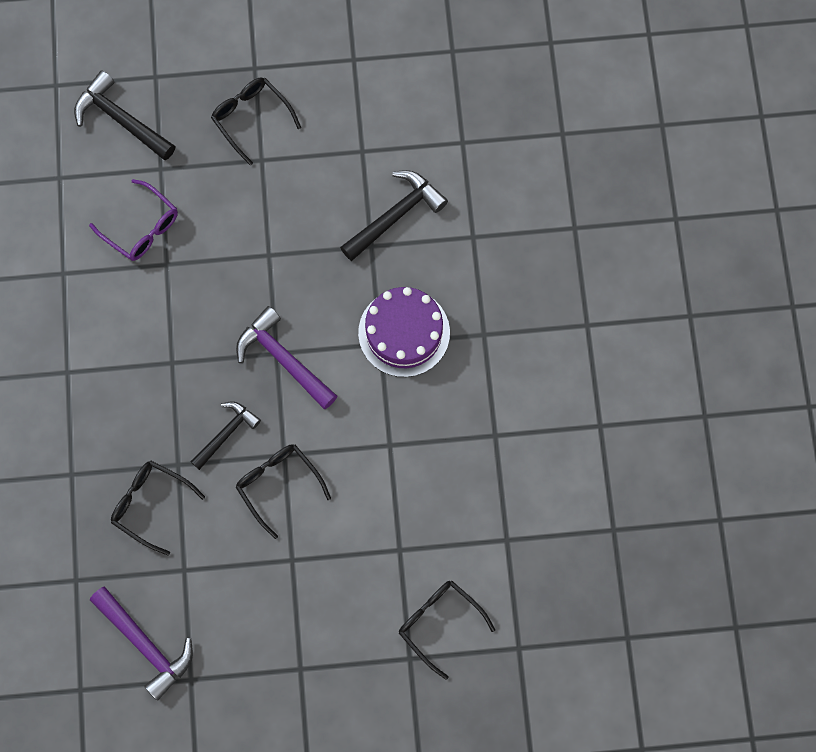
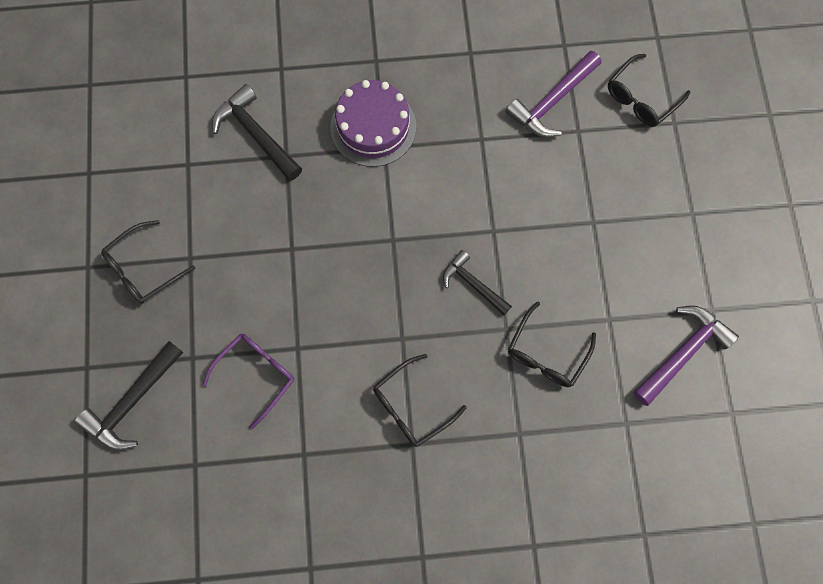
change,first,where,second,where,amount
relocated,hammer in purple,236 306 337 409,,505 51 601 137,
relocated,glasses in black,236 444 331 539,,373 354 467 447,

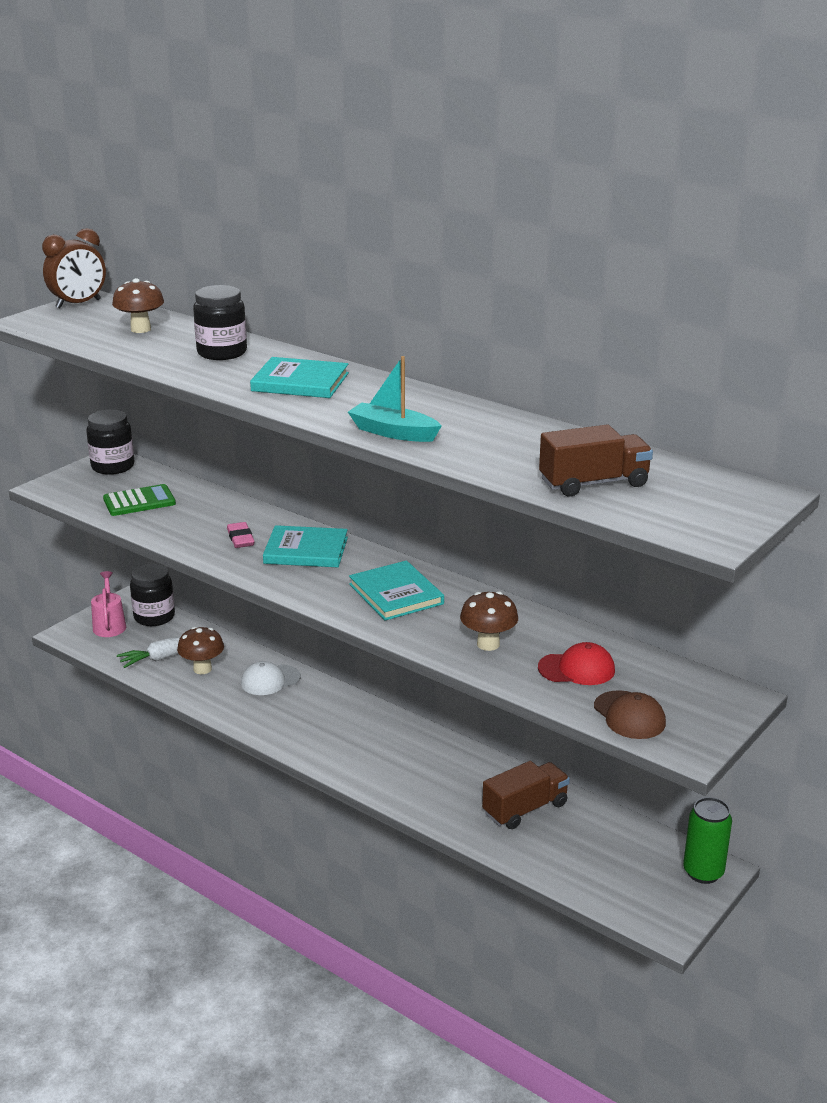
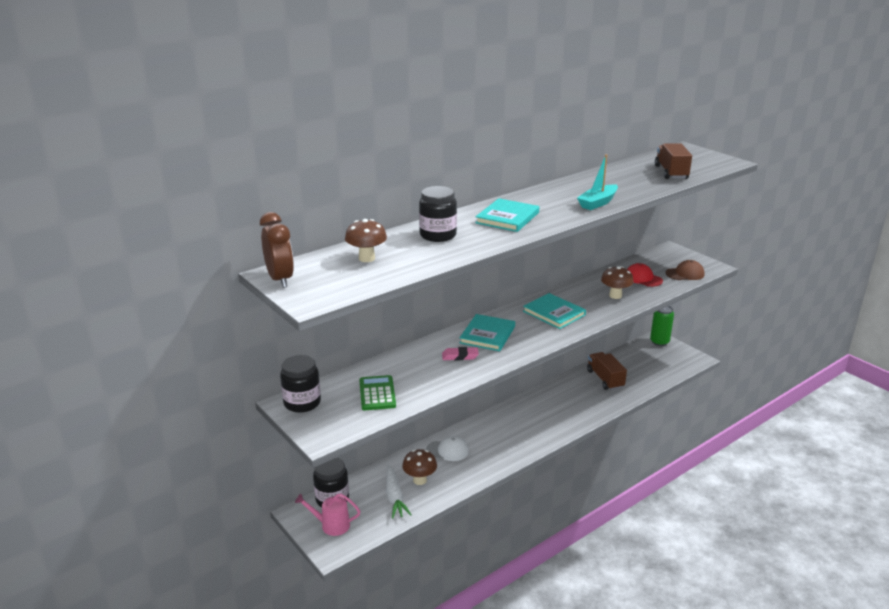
change,first,where,second,where,amount
spun,cap in white,241 661 300 695,,426 436 469 461,75 degrees counterclockwise
spun,book in turquoise,349 560 444 621,,523 293 586 329,60 degrees clockwise
spun,cap in red,538 642 615 685,,627 263 663 287,60 degrees counterclockwise

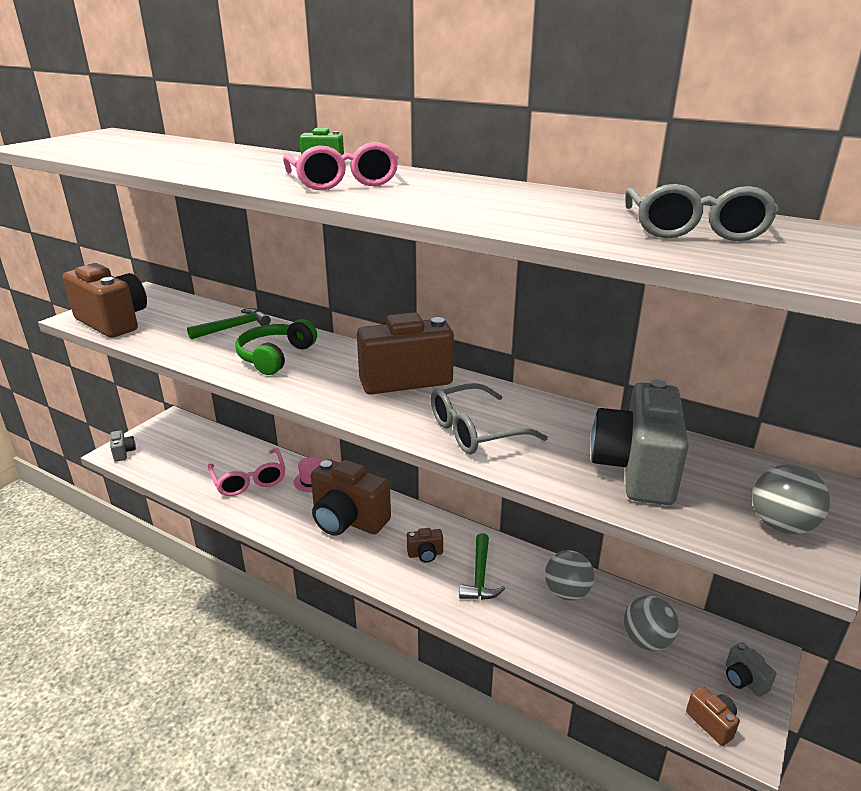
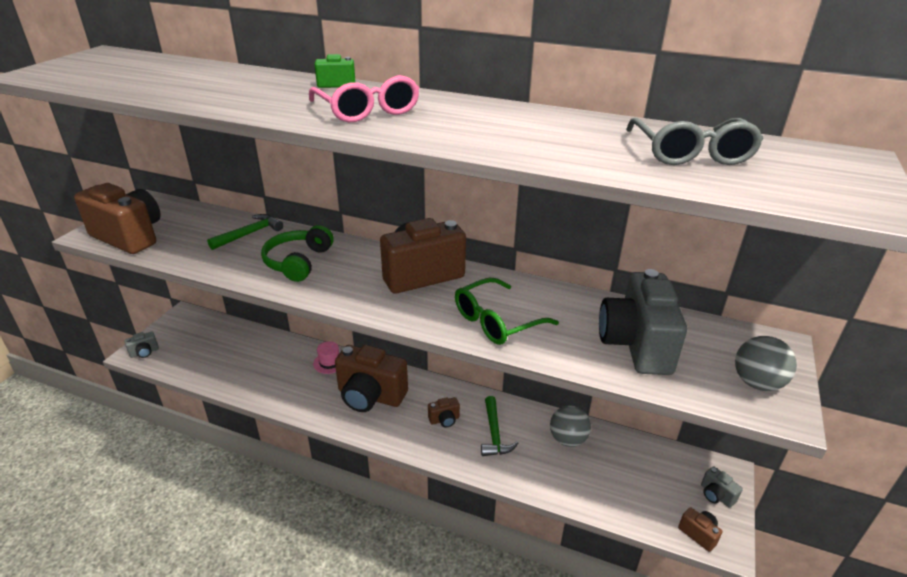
change,first,where,second,where,amount
spun,camera in grey,110 430 136 462,,124 331 159 358,90 degrees clockwise
missing,glasses in pink,208 448 286 496,,,
colour,glasses in grey,431 383 548 454,glasses in green,455 278 559 345,
missing,ball in grey,624 596 679 651,,,

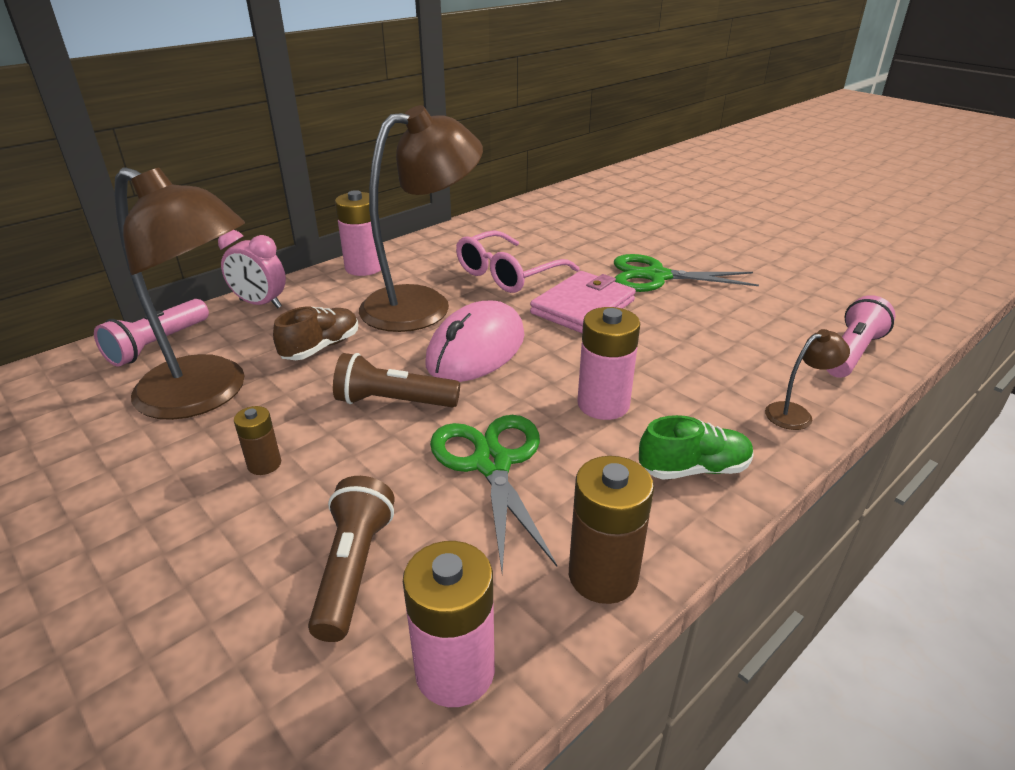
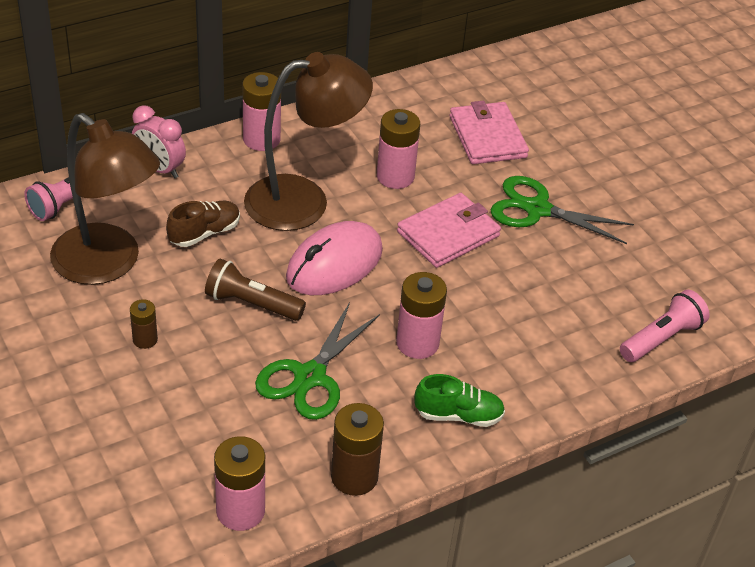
change,first,where,second,where,amount
missing,flashlight in brown,308 476 395 642,,,
spun,scissors in green,430 415 557 572,,255 302 380 420,150 degrees counterclockwise
exchanged,glasses in pink,456 230 580 293,battery in pink,377 109 420 189,
missing,lamp in brown,765 329 850 430,,,
appeared,,,wallet in pink,450 101 529 164,

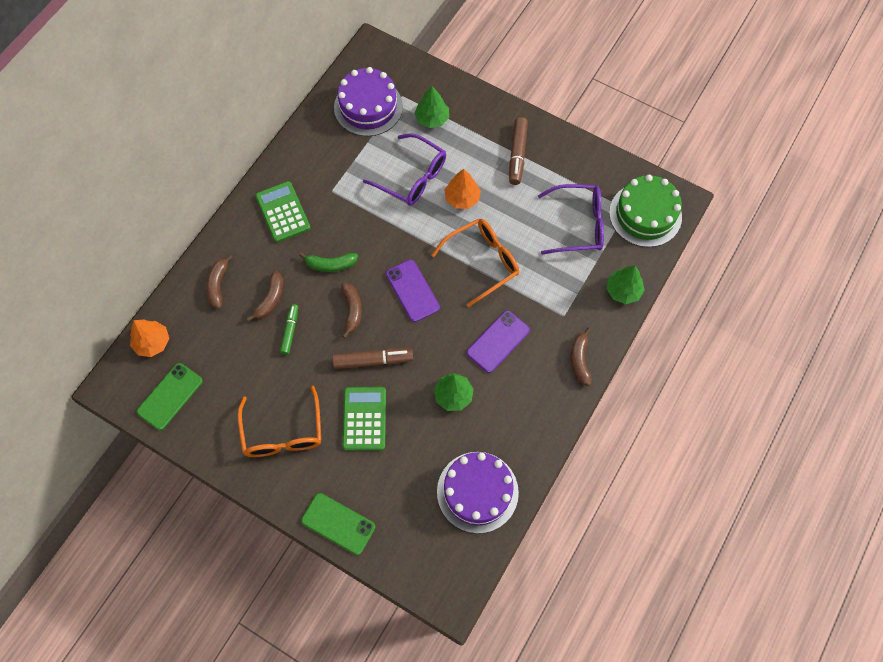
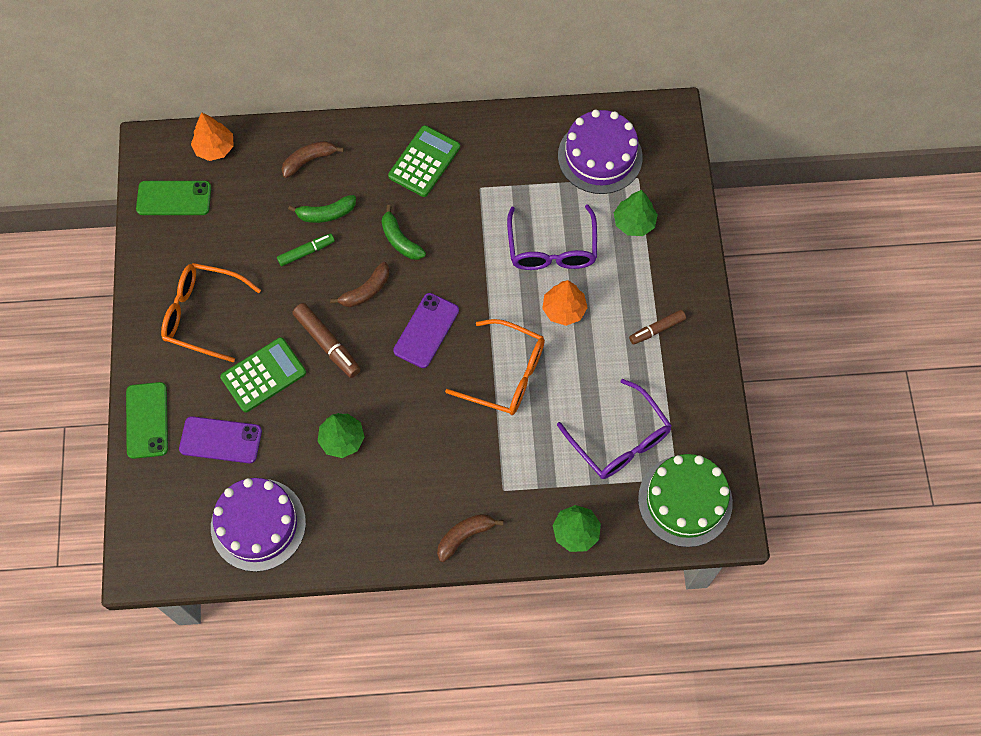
change,first,where,second,where,amount
spun,glasses in orange,237 386 321 457,,161 263 261 363,60 degrees clockwise
colour,banana in brown,247 271 283 321,banana in green,288 195 356 223,
relocated,phone in purple,466 311 530 373,,179 416 262 463,
size,marker in brown,509 117 528 185,,629 310 686 345,x0.66

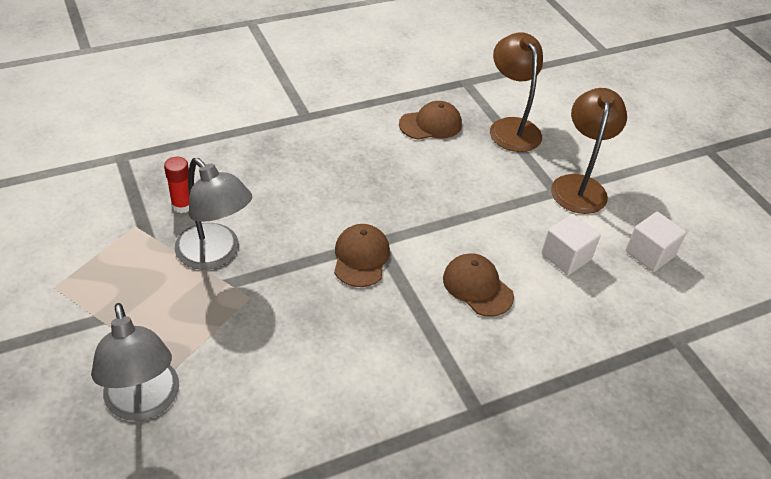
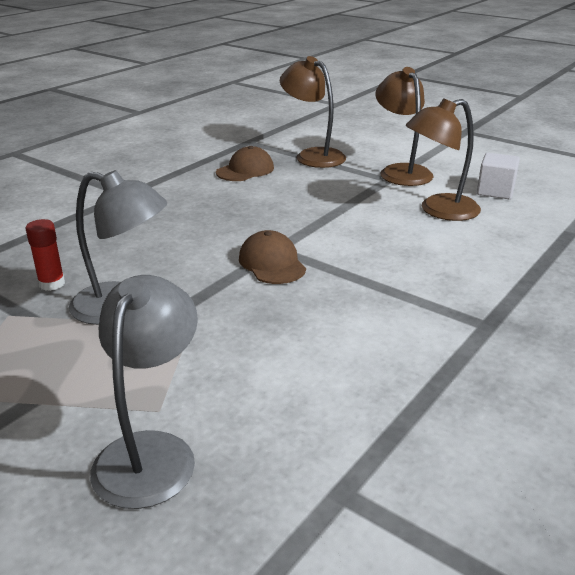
change,first,where,second,where,amount
spun,lamp in grey,91 303 179 421,,90 275 198 509,120 degrees counterclockwise
missing,cap in brown,443 253 514 317,,,
exchanged,cube in white,541 214 601 275,lamp in brown,405 98 481 221,

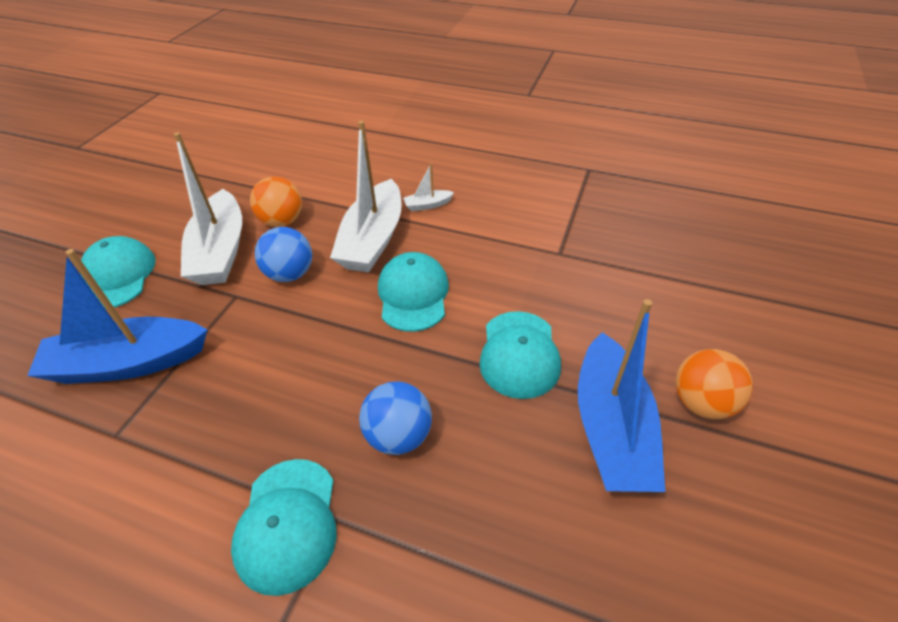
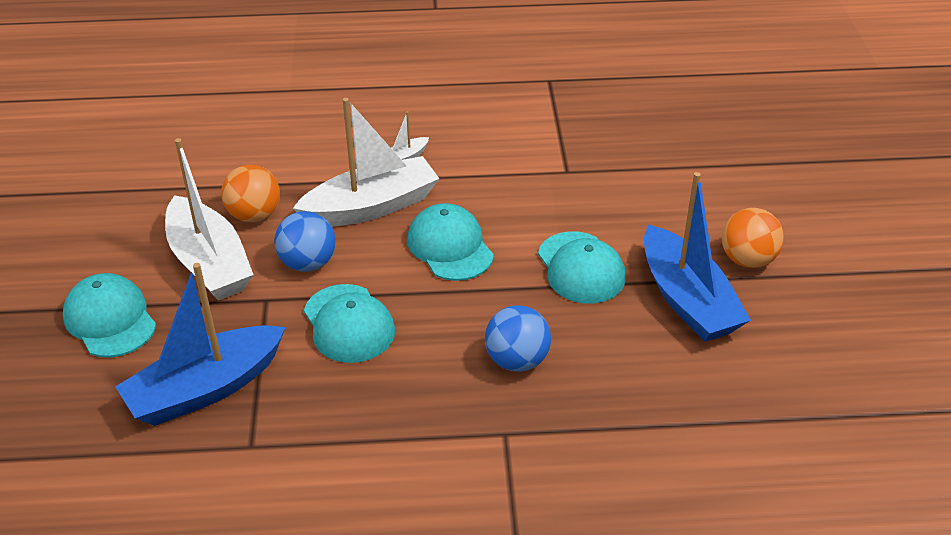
change,first,where,second,where,amount
relocated,cap in turquoise,231 459 337 596,,304 284 395 363,
spun,boat in white,330 121 402 273,,293 98 440 227,105 degrees counterclockwise

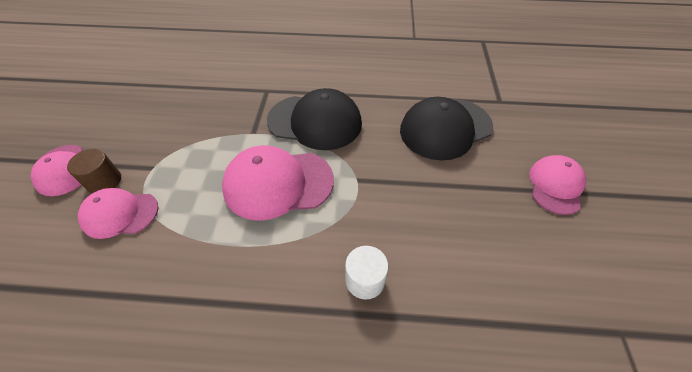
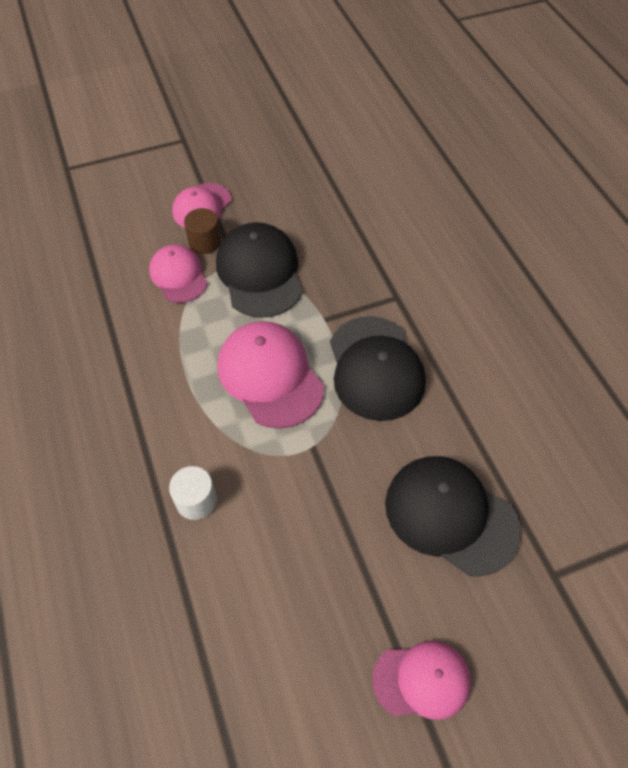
change,first,where,second,where,amount
appeared,,,cap in black,216 222 302 318,

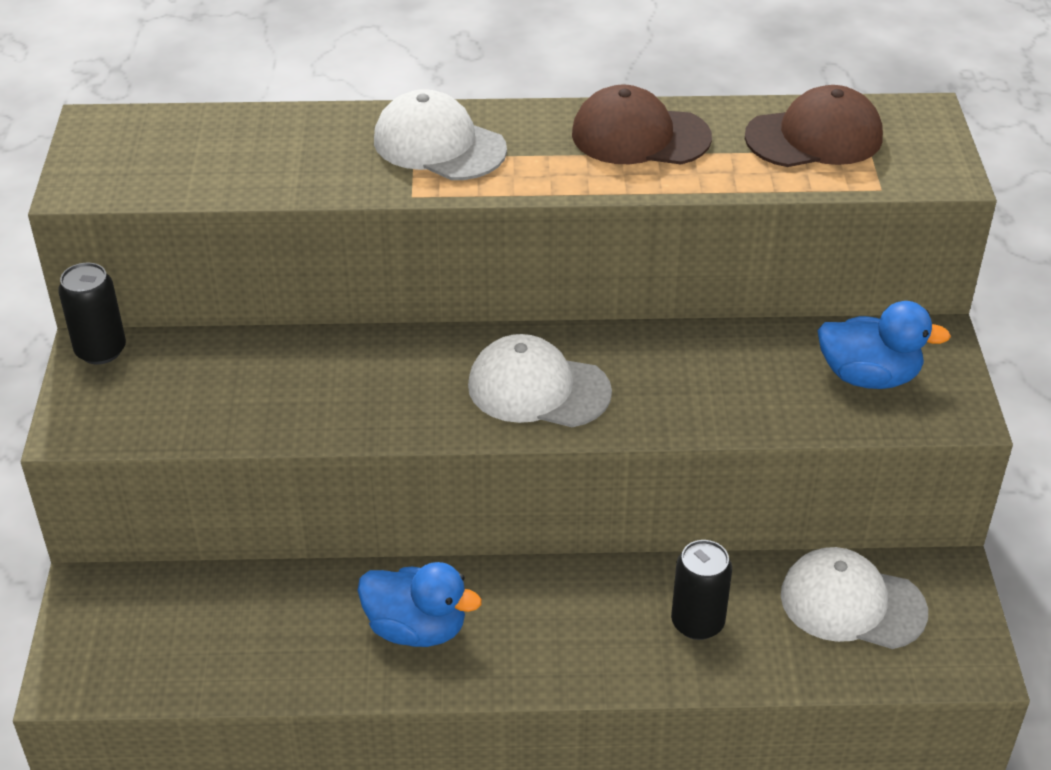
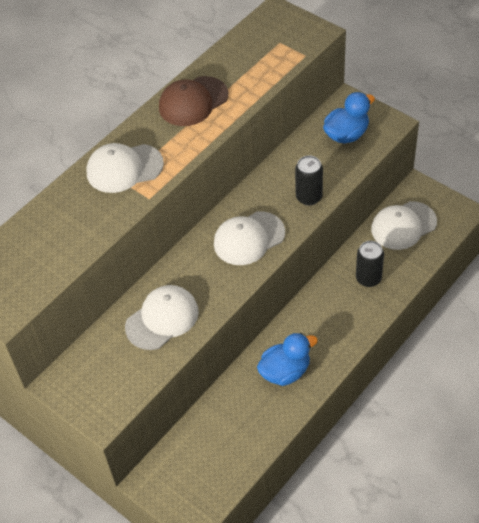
change,first,where,second,where,amount
relocated,can in black,58 263 126 365,,295 156 323 205,
missing,cap in brown,745 85 883 167,,,
appeared,,,cap in white,125 285 199 350,

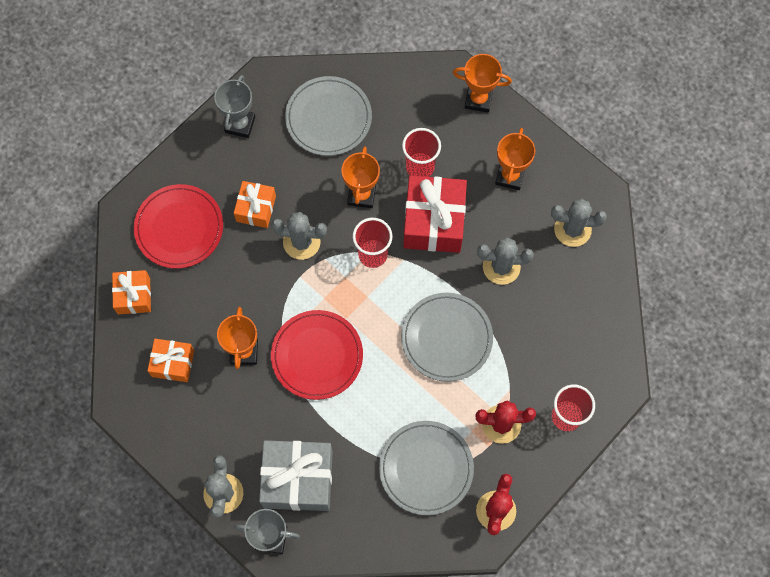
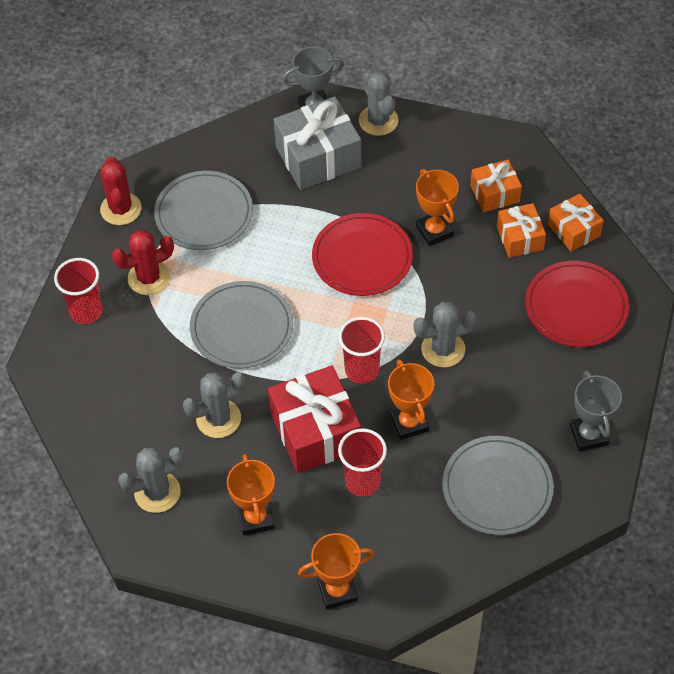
change,first,where,second,where,amount
relocated,gift in orange,234 181 276 228,,497 203 546 258,

